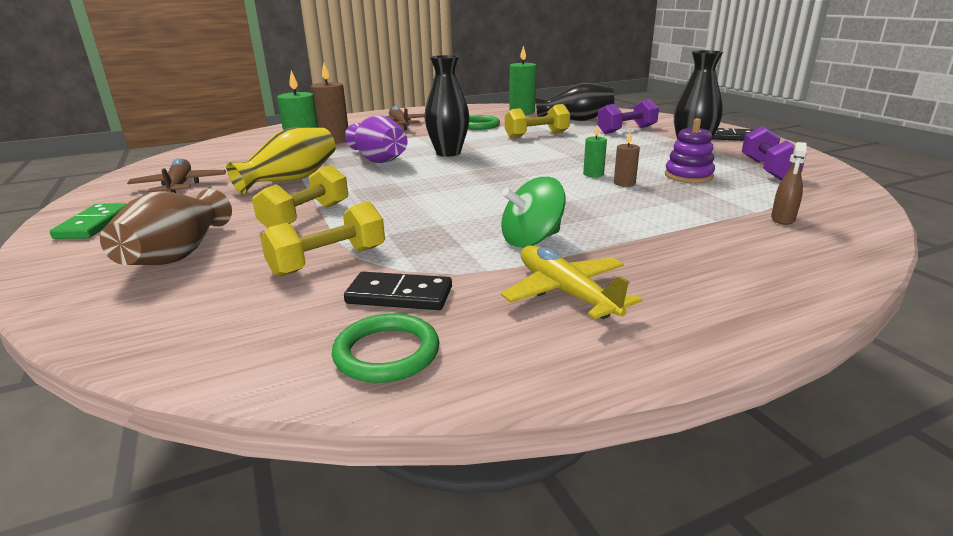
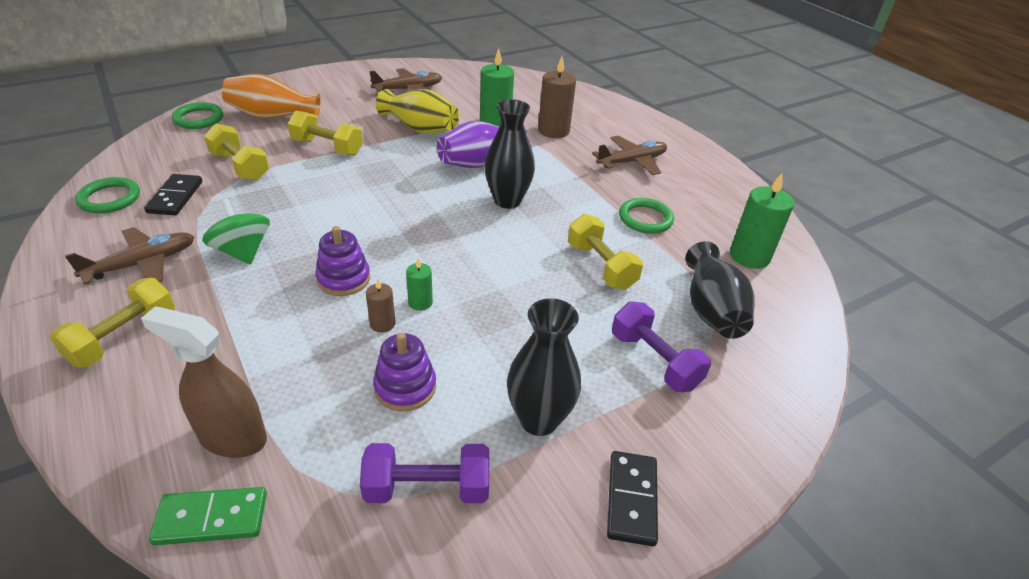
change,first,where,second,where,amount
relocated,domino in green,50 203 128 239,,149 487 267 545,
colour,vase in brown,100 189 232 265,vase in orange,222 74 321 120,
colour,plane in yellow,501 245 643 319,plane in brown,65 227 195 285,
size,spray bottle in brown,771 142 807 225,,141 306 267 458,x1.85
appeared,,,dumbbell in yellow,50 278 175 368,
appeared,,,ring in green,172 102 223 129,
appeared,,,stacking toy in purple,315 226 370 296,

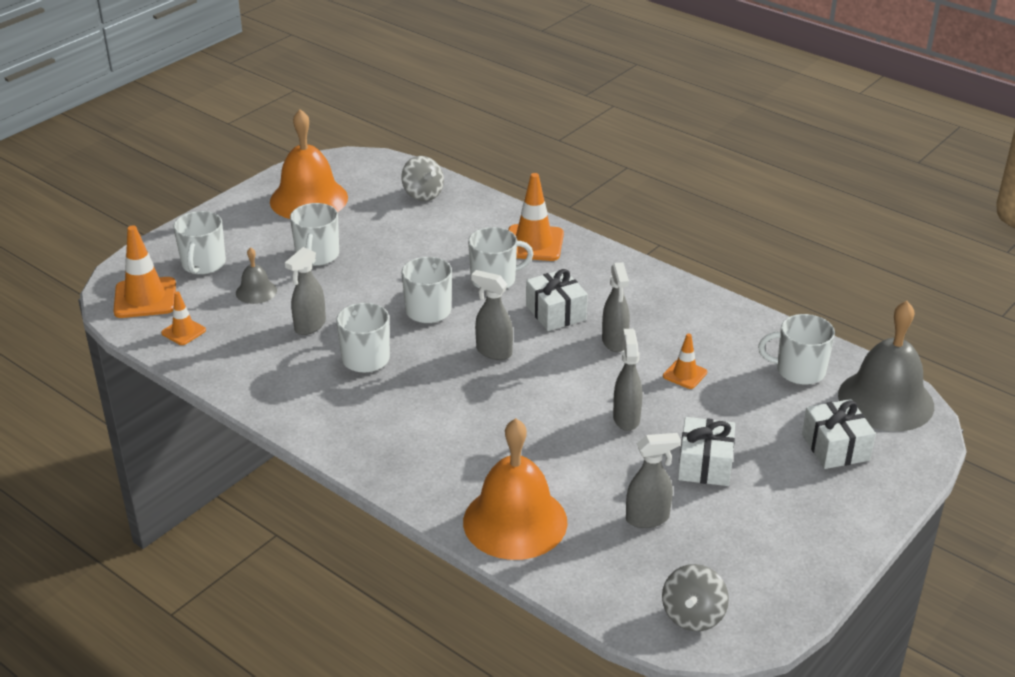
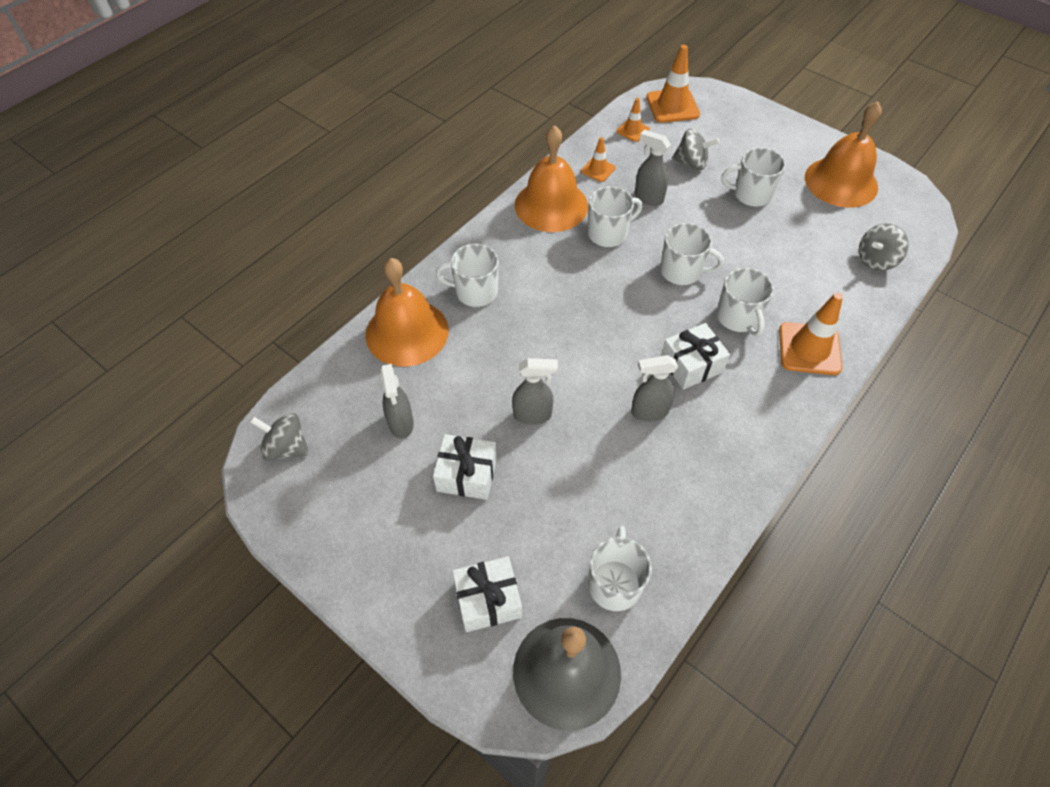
change,first,where,second,where,amount
relocated,mug in white,173 211 226 275,,436 244 498 307,
exchanged,bell in grey,236 247 277 304,spinning top in grey,672 128 720 170,
missing,spray bottle in grey,471 270 513 360,,,
relocated,traffic cone in orange,663 333 707 389,,581 137 616 182,
appeared,,,bell in orange,515 125 588 232,

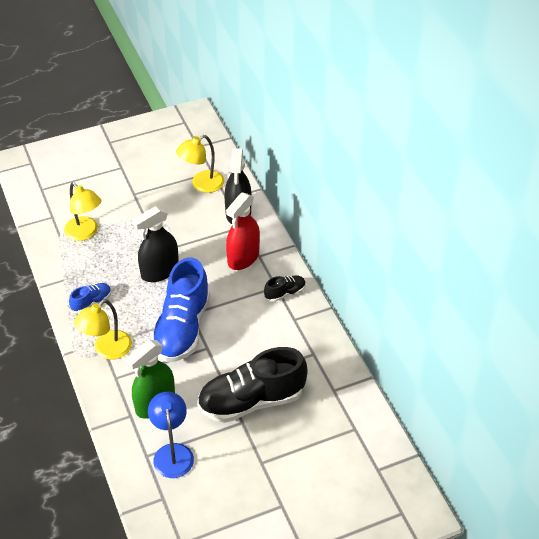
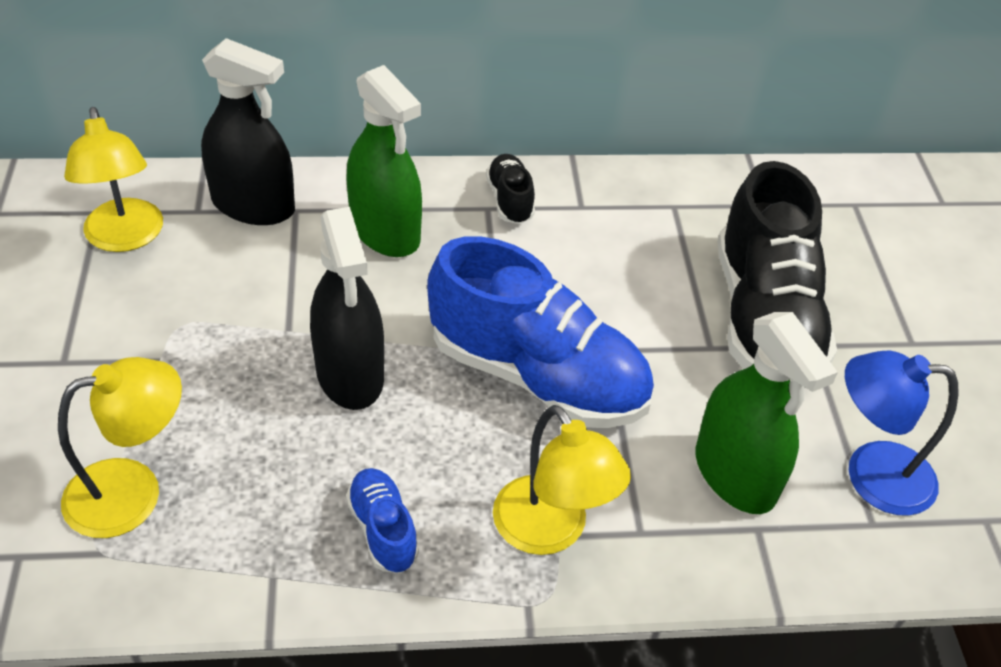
change,first,where,second,where,amount
colour,spray bottle in red,226 192 260 270,spray bottle in green,347 65 422 257,

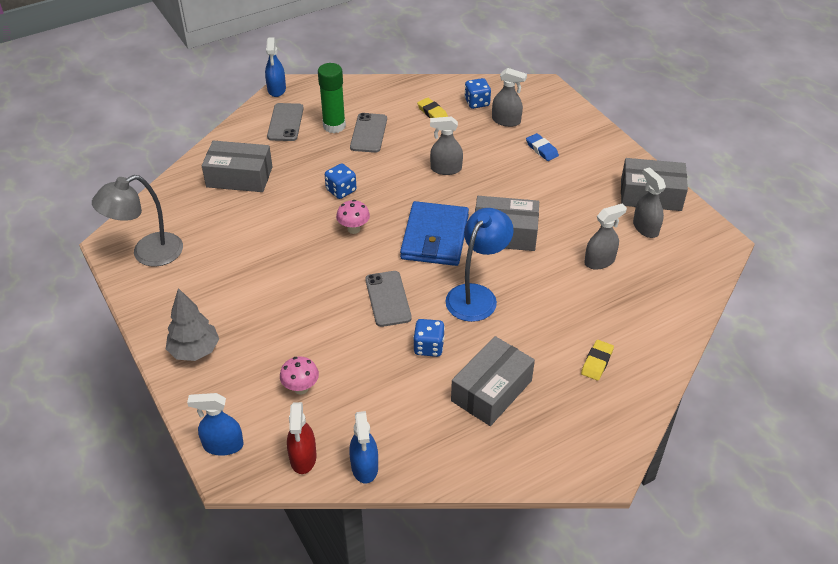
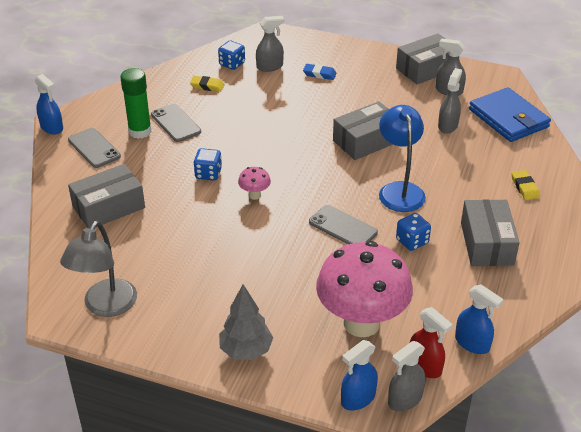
change,first,where,second,where,amount
size,mushroom in pink,280 356 319 395,,316 241 413 337,x2.49
relocated,wallet in blue,400 201 469 266,,469 87 551 142,
relocated,spray bottle in grey,430 116 463 175,,388 341 425 411,

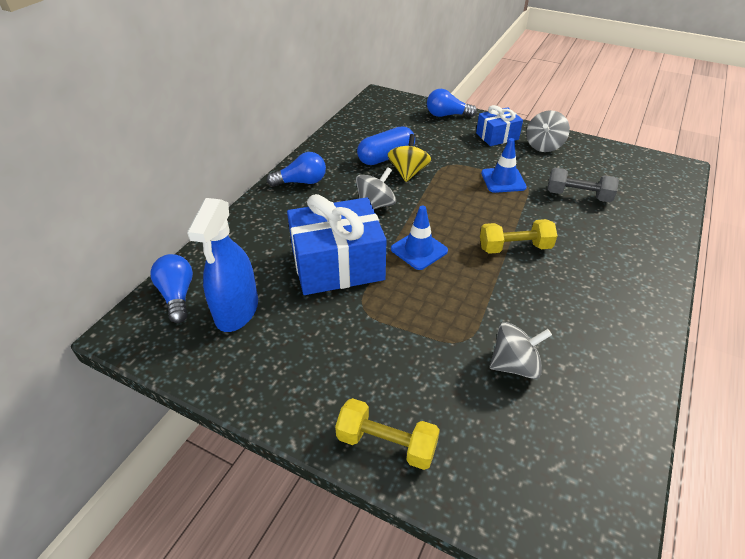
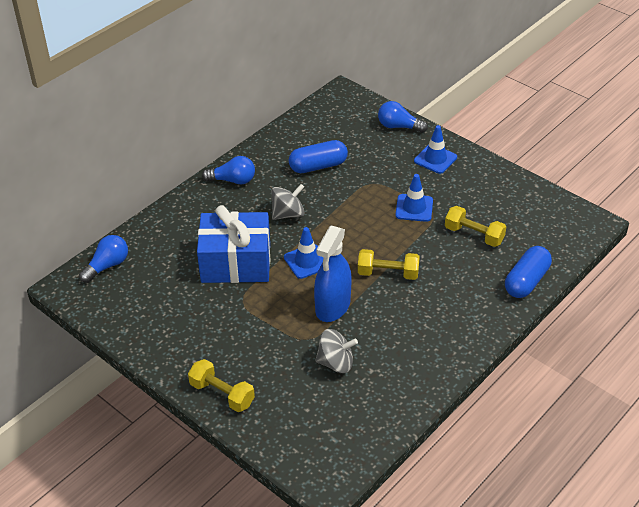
change,first,where,second,where,amount
spun,light bulb in blue,150 254 193 323,,79 235 128 283,45 degrees clockwise
relocated,spray bottle in blue,187 198 258 332,,314 226 352 322,
missing,spinning top in yellow,388 134 431 182,,,
exchanged,gift in blue,476 105 523 146,traffic cone in blue,414 125 457 174,
missing,spinning top in grey,526 110 570 152,,,
colour,dumbbell in grey,547 168 619 202,dumbbell in yellow,445 206 507 247,
appeared,,,capsule in blue,505 246 552 298,

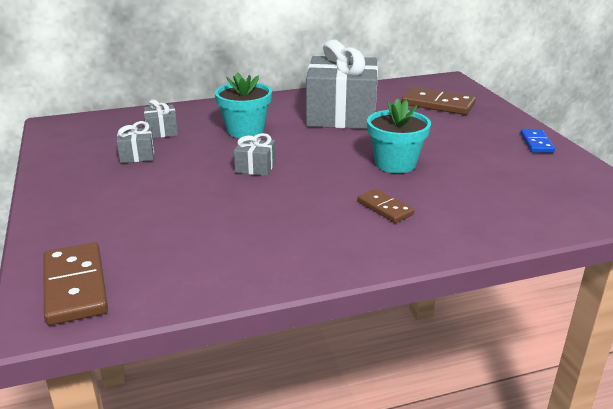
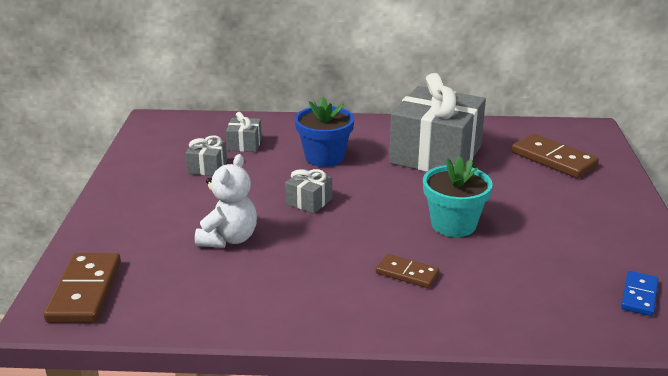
change,first,where,second,where,amount
colour,flower pot in turquoise,215 72 272 138,flower pot in blue,295 97 354 167,
spun,domino in brown,357 189 414 223,,376 254 439 288,45 degrees counterclockwise
relocated,domino in blue,520 129 555 153,,621 271 658 316,
appeared,,,teddy bear in white,195 154 257 248,

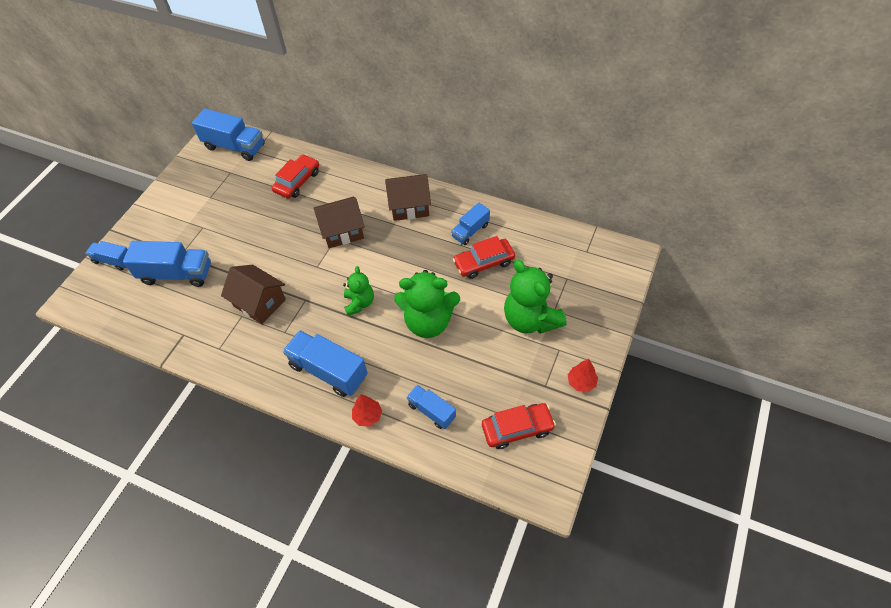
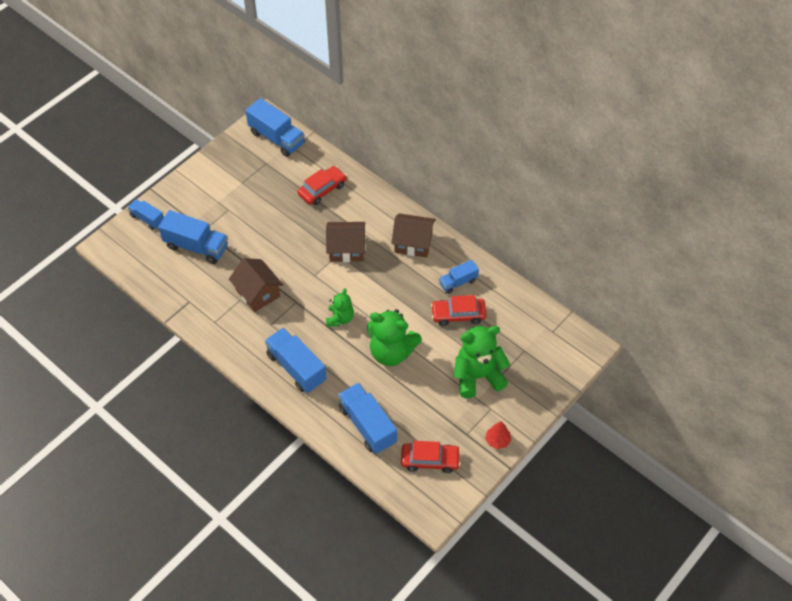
change,first,where,second,where,amount
missing,tree in red,352 394 382 427,,,
size,truck in blue,407 385 456 429,,338 383 397 454,x1.70
spun,teddy bear in green,504 260 567 334,,454 326 510 398,90 degrees clockwise

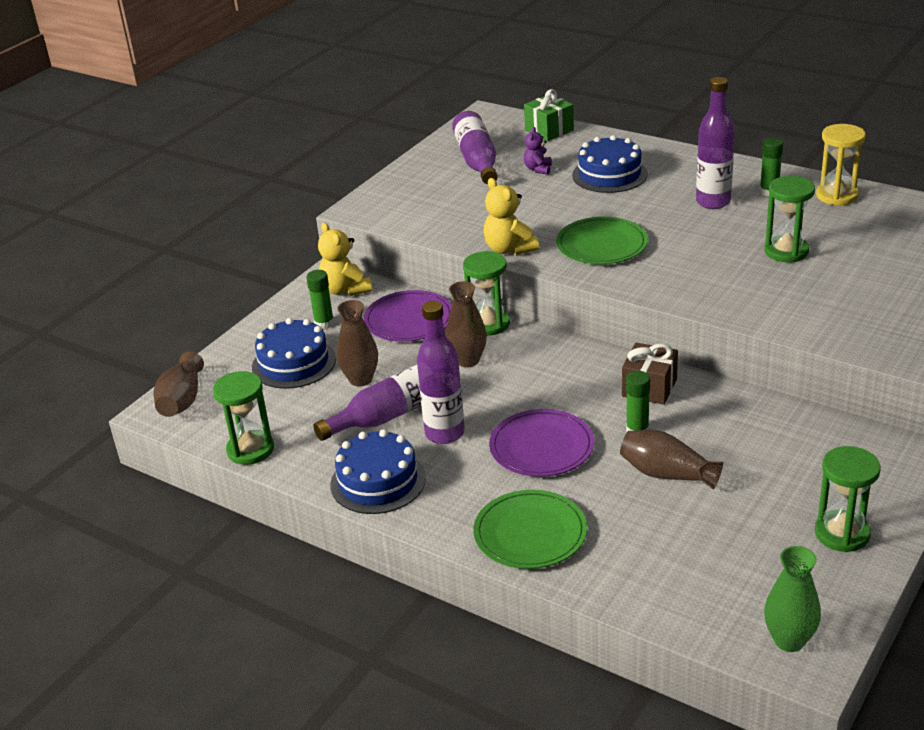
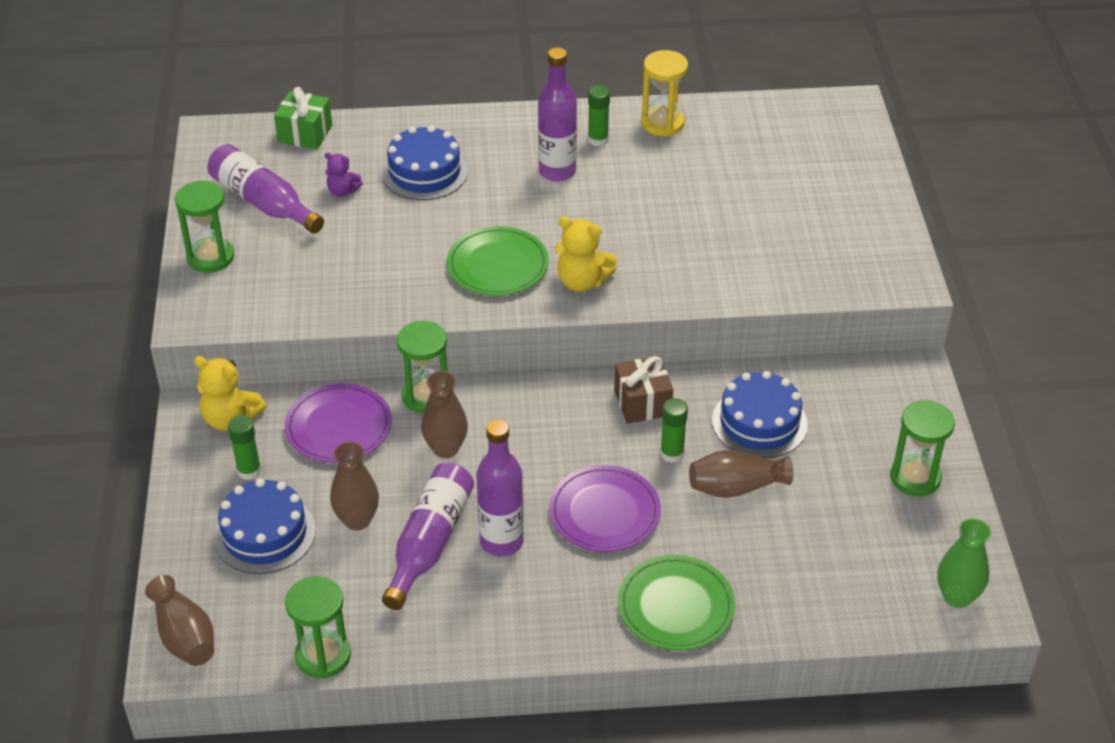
change,first,where,second,where,amount
relocated,cake in blue,330 429 426 514,,712 371 808 458,
relocated,teddy bear in yellow,483 178 539 255,,555 216 617 292,
spun,teddy bear in purple,524 127 552 174,,325 152 363 197,45 degrees counterclockwise
relocated,hourglass in green,764 176 815 262,,175 180 234 273,

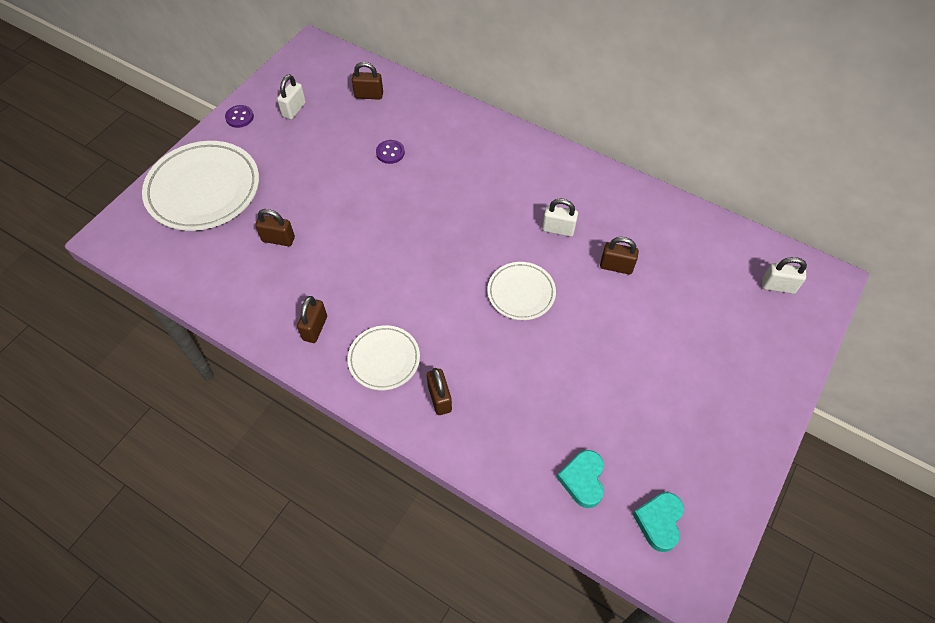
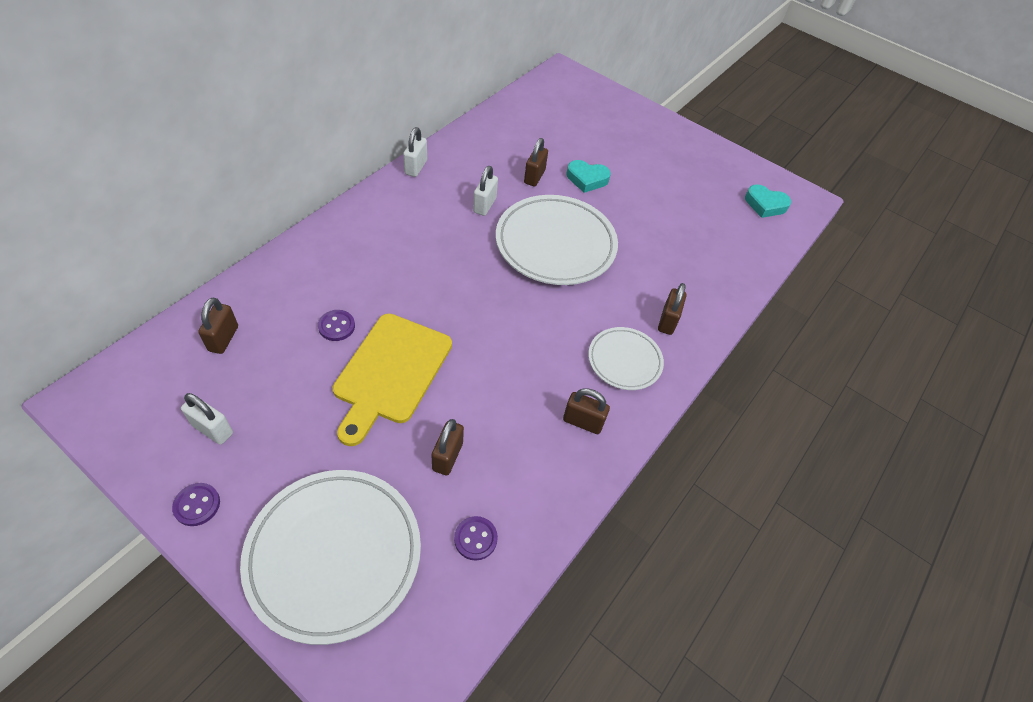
change,first,where,second,where,amount
spun,padlock in brown,427 368 452 415,,658 283 687 335,60 degrees counterclockwise
size,plate in white,487 262 556 320,,496 195 618 285,x1.82
relocated,heart in turquoise,557 450 604 508,,567 160 611 193,
relocated,padlock in white,762 257 807 294,,403 127 427 177,
appeared,,,cutting board in yellow,333 313 452 446,
appeared,,,button in purple,454 516 498 560,

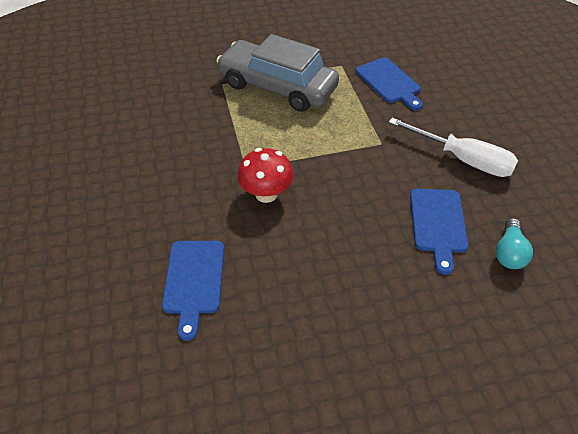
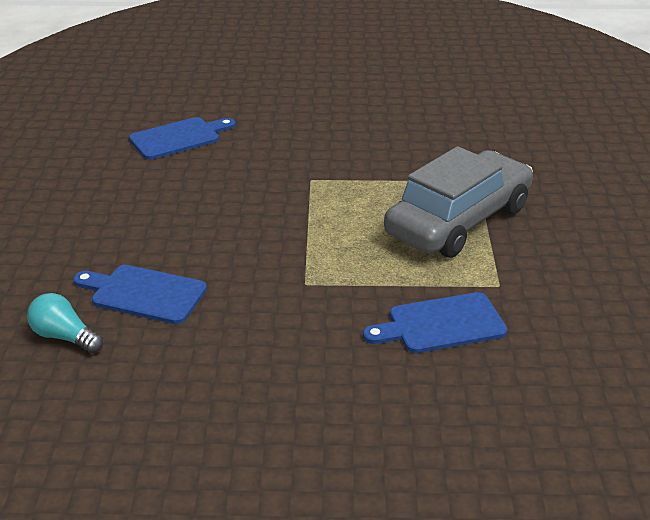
change,first,where,second,where,amount
spun,cutting board in blue,162 241 224 341,,129 117 235 160,135 degrees clockwise
missing,mushroom in red,238 148 294 203,,,
missing,screwdriver in white,388 118 518 177,,,

